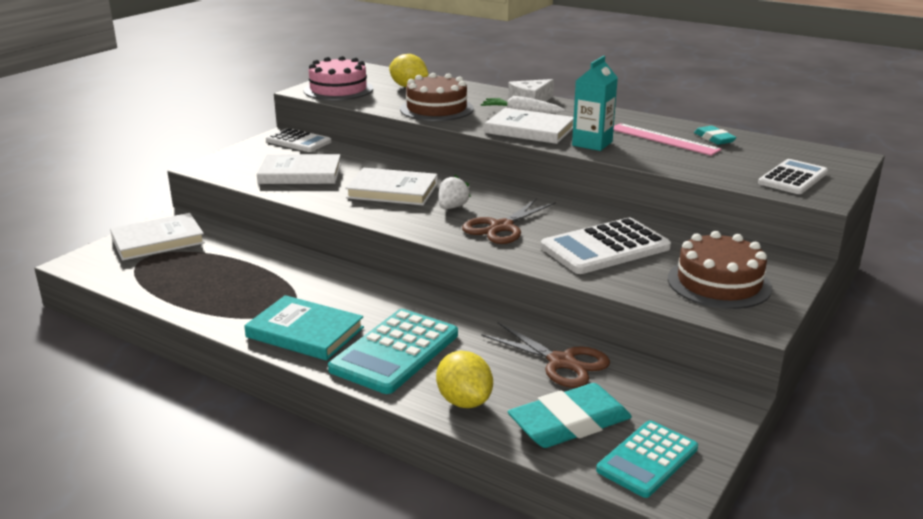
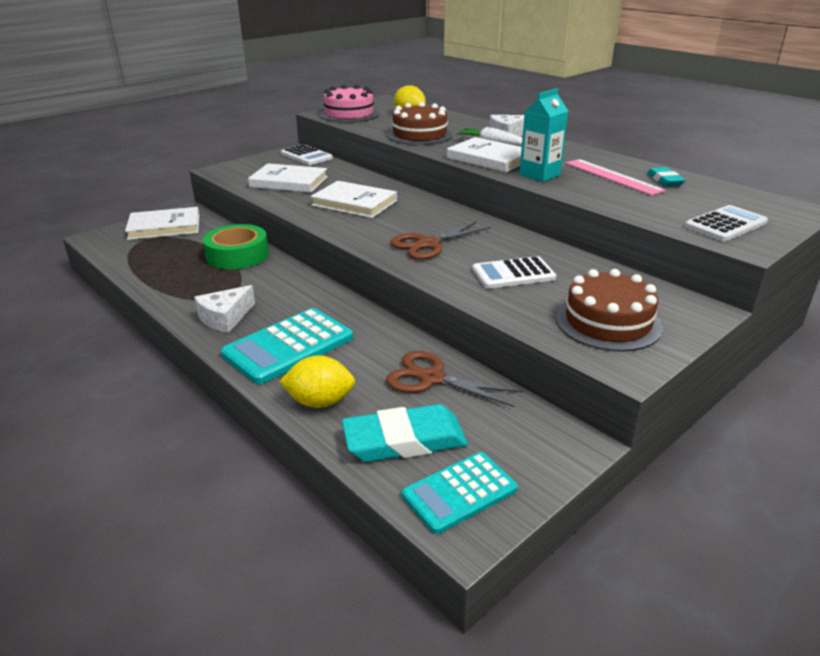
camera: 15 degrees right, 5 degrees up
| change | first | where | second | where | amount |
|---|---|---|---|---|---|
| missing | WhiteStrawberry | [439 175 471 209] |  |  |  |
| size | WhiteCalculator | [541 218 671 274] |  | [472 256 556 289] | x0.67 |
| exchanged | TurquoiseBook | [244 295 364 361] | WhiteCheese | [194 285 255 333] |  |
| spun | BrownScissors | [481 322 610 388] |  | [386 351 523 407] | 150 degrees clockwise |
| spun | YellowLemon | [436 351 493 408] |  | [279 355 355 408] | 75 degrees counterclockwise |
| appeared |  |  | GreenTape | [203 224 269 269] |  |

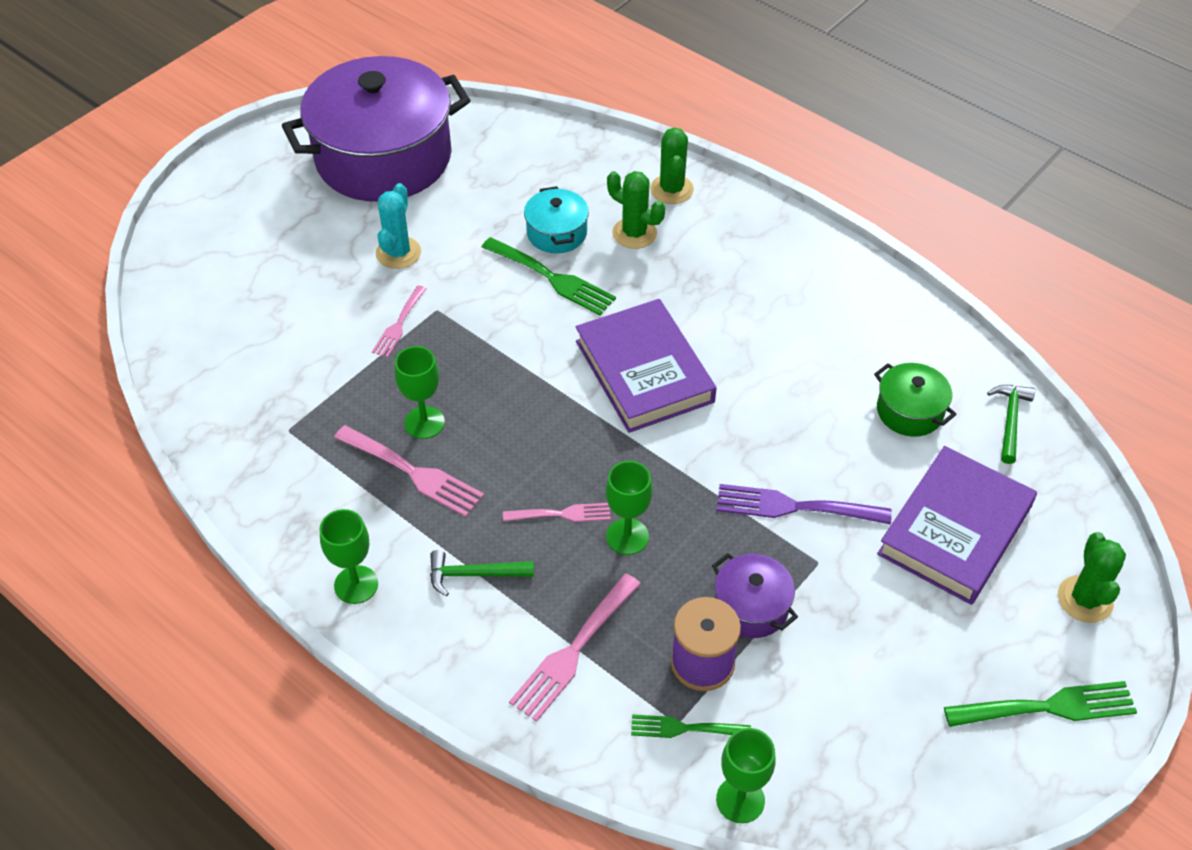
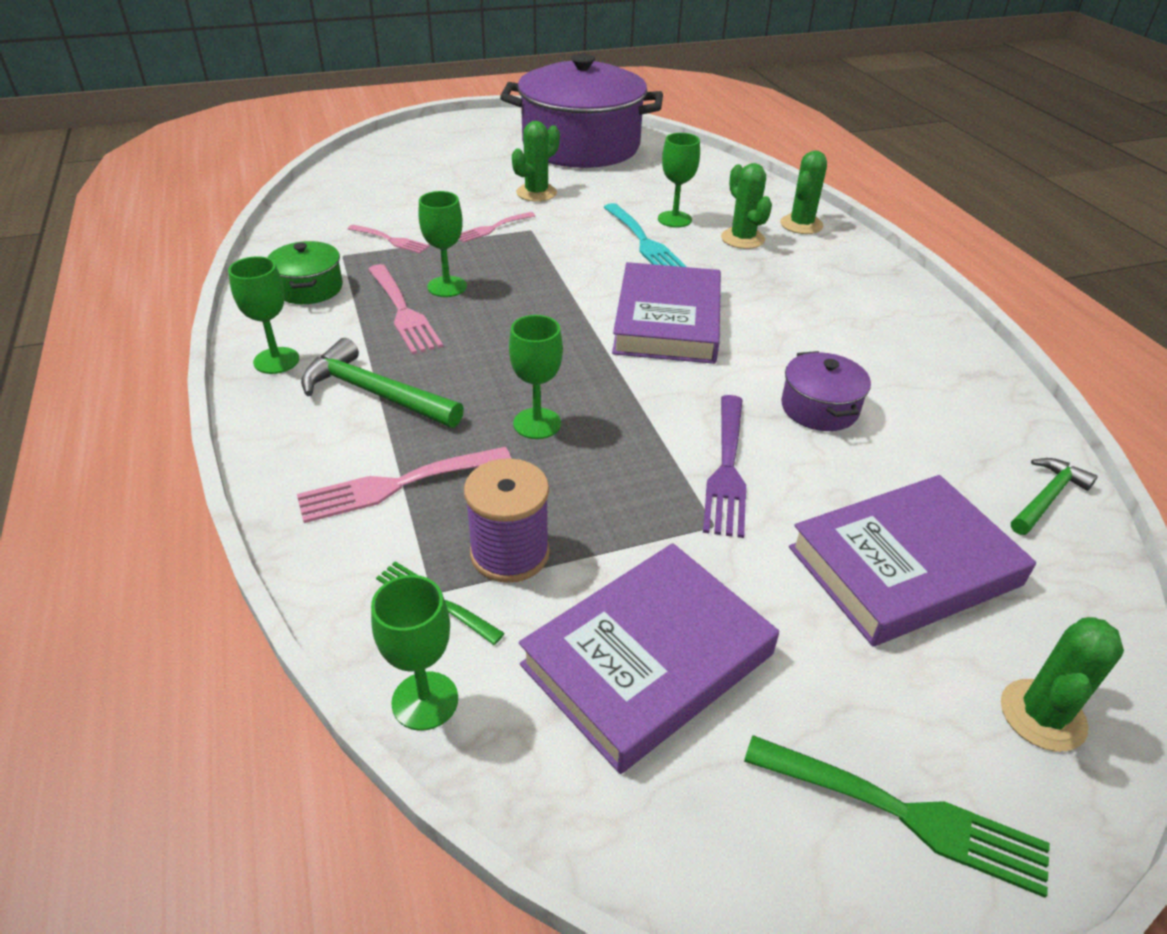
camera: 30 degrees right, 10 degrees down
| change | first | where | second | where | amount |
|---|---|---|---|---|---|
| colour | TurquoiseCactus | [376 183 421 269] | GreenCactus | [512 121 560 202] |  |
| exchanged | TurquoisePot | [524 186 589 254] | GreenGoblet | [658 133 700 228] |  |
| colour | GreenFork | [482 237 616 315] | TurquoiseFork | [603 203 687 267] |  |
| relocated | GreenPot | [874 363 957 437] |  | [267 241 343 304] |  |
| spun | PurpleFork | [717 484 892 525] |  | [703 395 746 538] | 120 degrees counterclockwise |
| relocated | PinkFork | [503 503 611 522] |  | [348 225 430 254] |  |
| size | GreenHammer | [430 550 534 596] |  | [301 338 464 428] | x1.58 |
| relocated | PurplePot | [712 553 798 638] |  | [781 351 871 431] |  |
| appeared |  |  | PurpleBook | [519 543 779 774] |  |

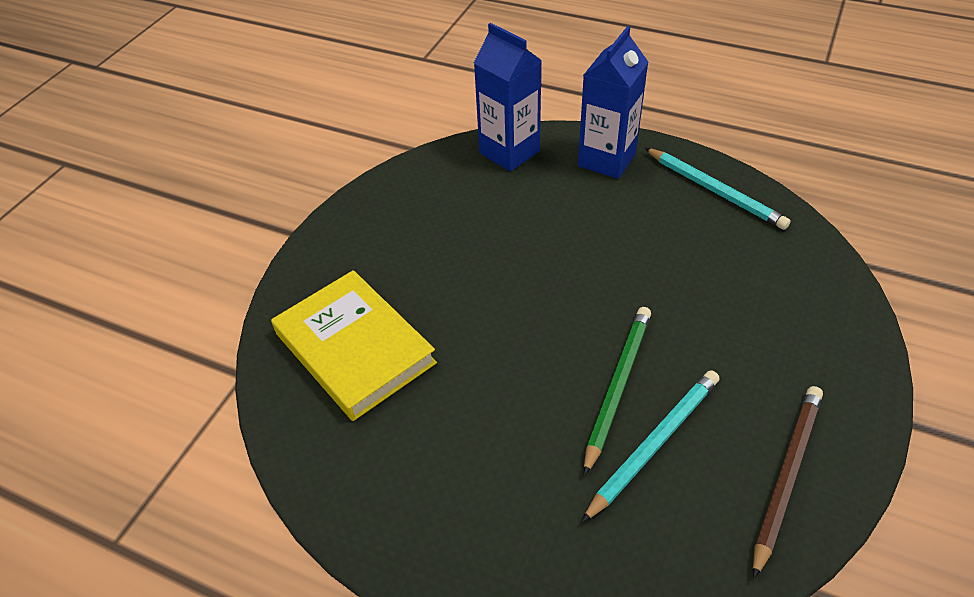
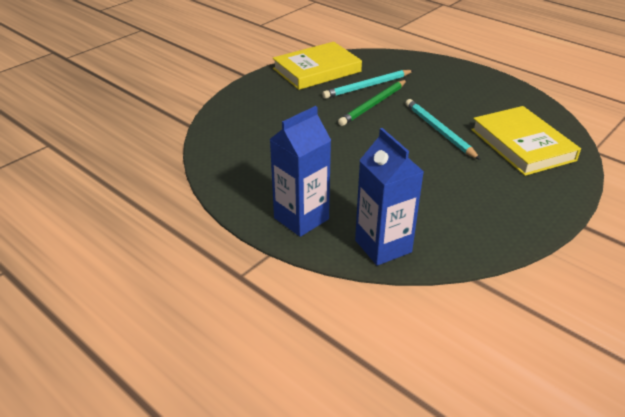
camera: 165 degrees left, 10 degrees down
| change | first | where | second | where | amount |
|---|---|---|---|---|---|
| relocated | TurquoisePencil | [645 148 791 230] |  | [406 99 481 160] |  |
| exchanged | BrownPencil | [753 386 823 579] | YellowBook | [272 42 362 90] |  |

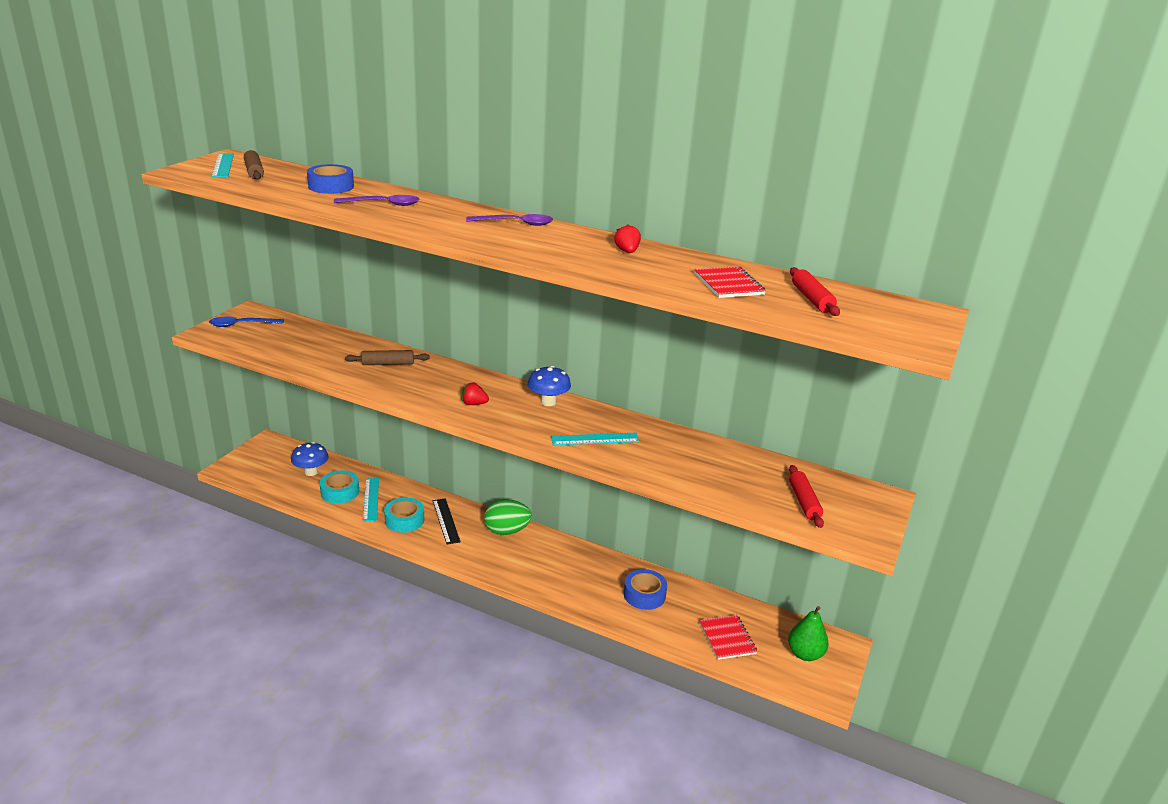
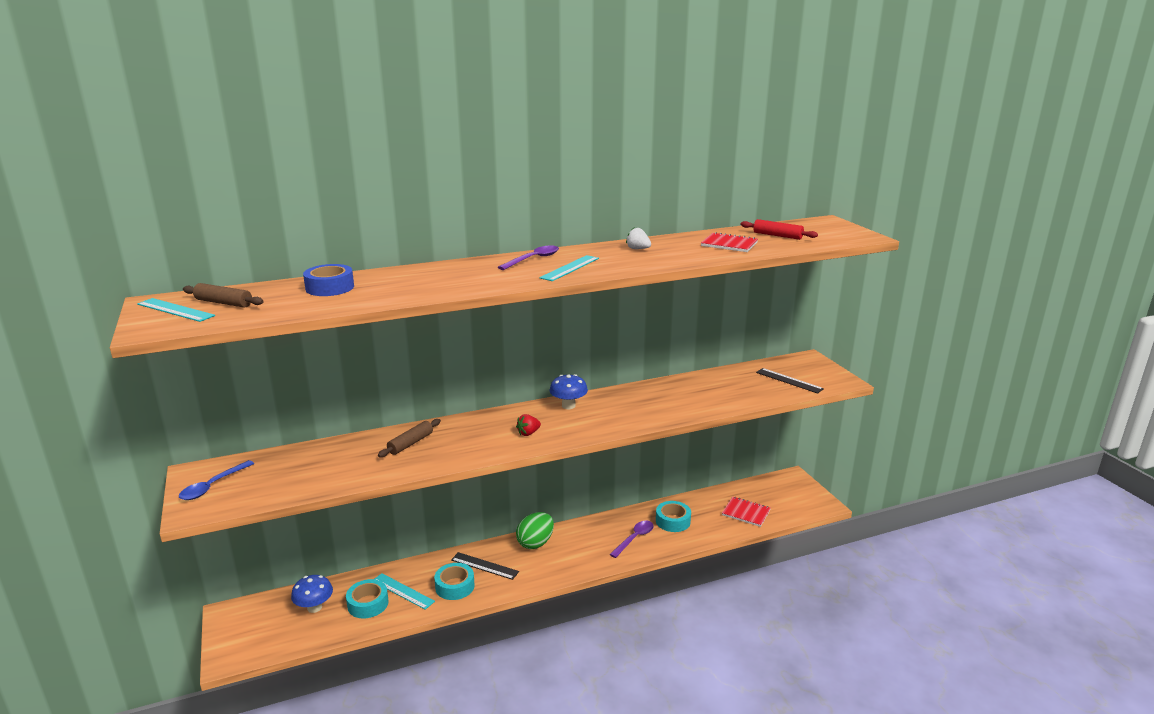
camera: 45 degrees left, 5 degrees down
| change | first | where | second | where | amount |
|---|---|---|---|---|---|
| relocated | PurpleSpoon | [334 195 419 206] |  | [610 521 654 558] |  |
| colour | RedStrawberry | [614 224 641 253] | WhiteStrawberry | [626 227 651 249] |  |
| relocated | TurquoiseRuler | [551 433 639 445] |  | [539 255 599 281] |  |
| exchanged | RedRollingPin | [789 465 824 528] | BlackRuler | [756 368 824 394] |  |
| colour | BlueTape | [624 569 667 610] | TurquoiseTape | [656 501 691 532] |  |
| missing | GreenPear | [788 606 829 661] |  |  |  |

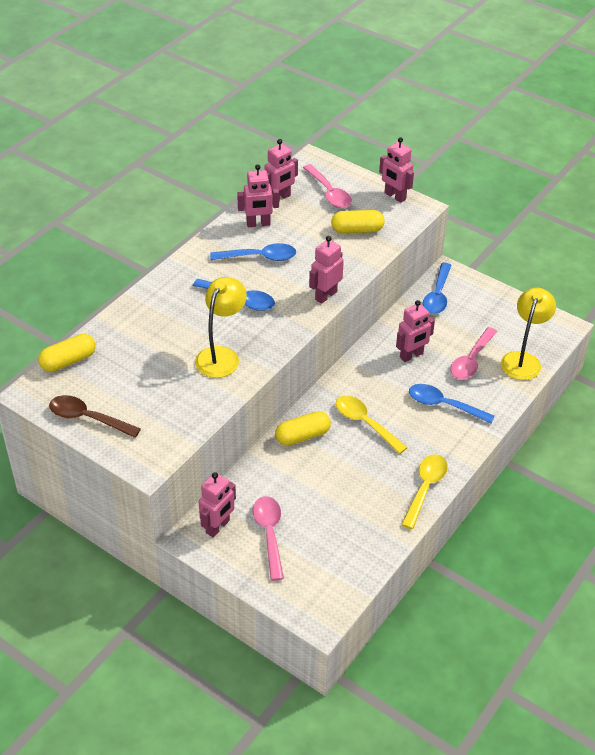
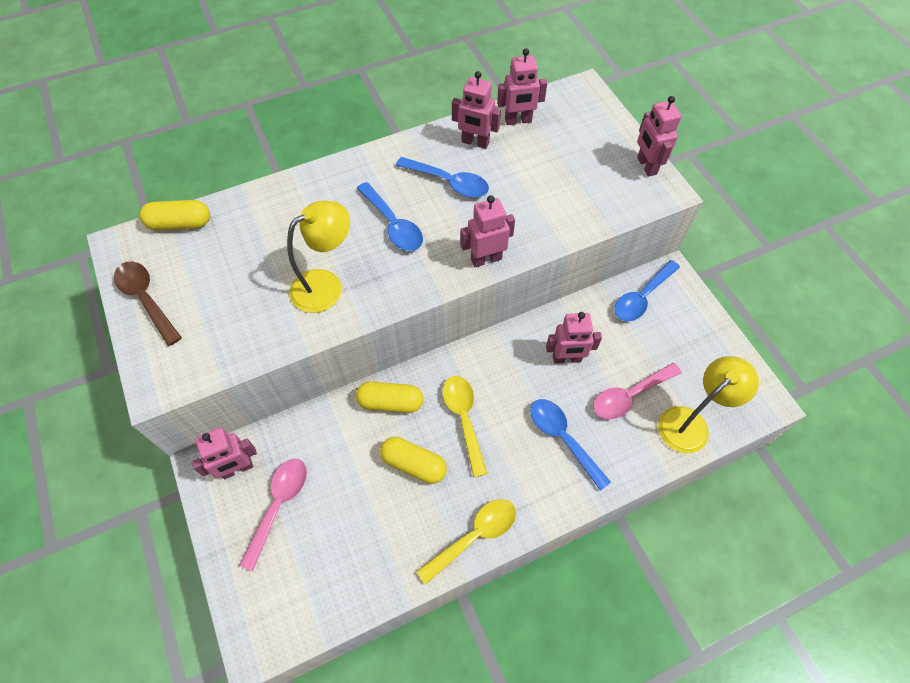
camera: 30 degrees right, 15 degrees up
| change | first | where | second | where | amount |
|---|---|---|---|---|---|
| missing | PinkSpoon | [303 164 352 208] |  |  |  |
| relocated | YellowCapsule | [331 210 385 233] |  | [380 437 447 484] |  |

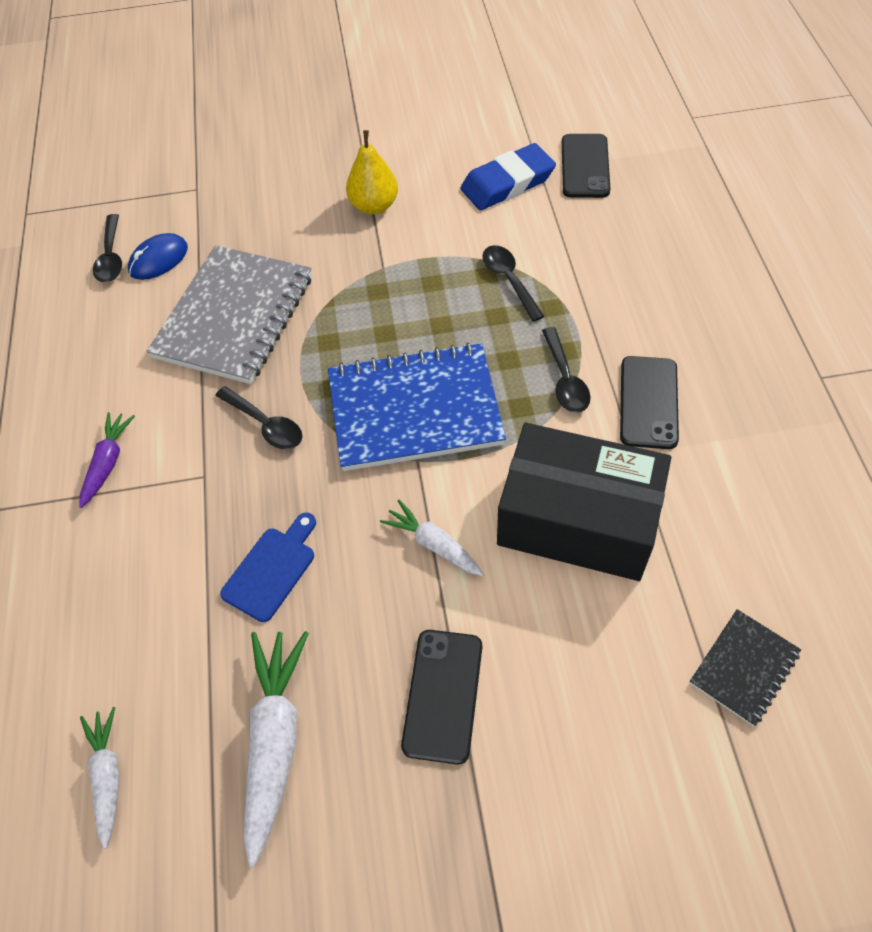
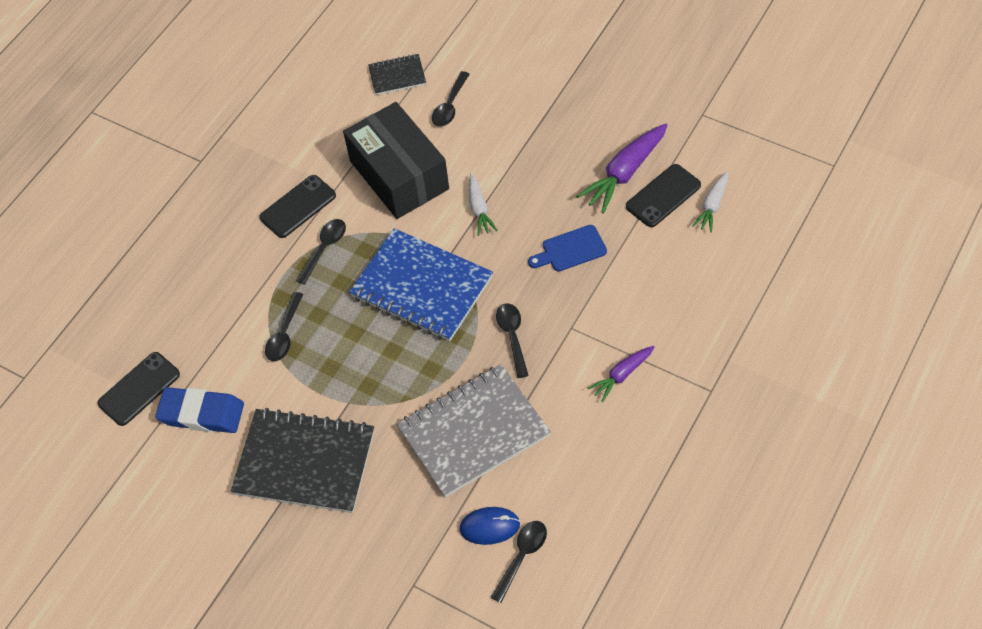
camera: 140 degrees left, 0 degrees up
| change | first | where | second | where | amount |
|---|---|---|---|---|---|
| exchanged | YellowPear | [346 130 398 214] | BlackNotebook | [231 408 374 513] |  |
| relocated | BlackPhone | [401 630 482 765] |  | [626 164 701 227] |  |
| colour | WhiteCarrot | [243 631 309 867] | PurpleCarrot | [576 124 668 214] |  |
| appeared |  |  | BlackSpoon | [432 71 470 127] |  |

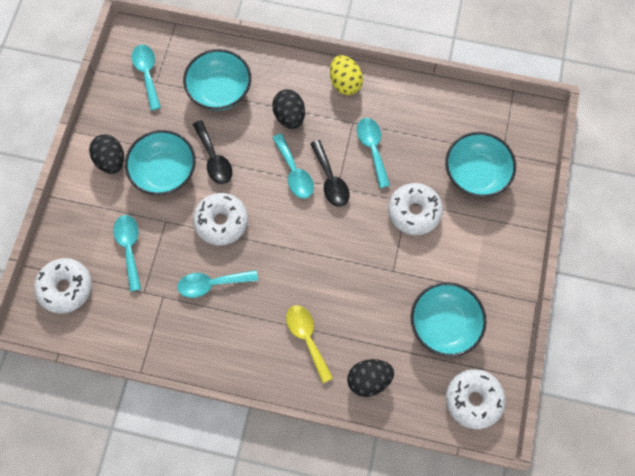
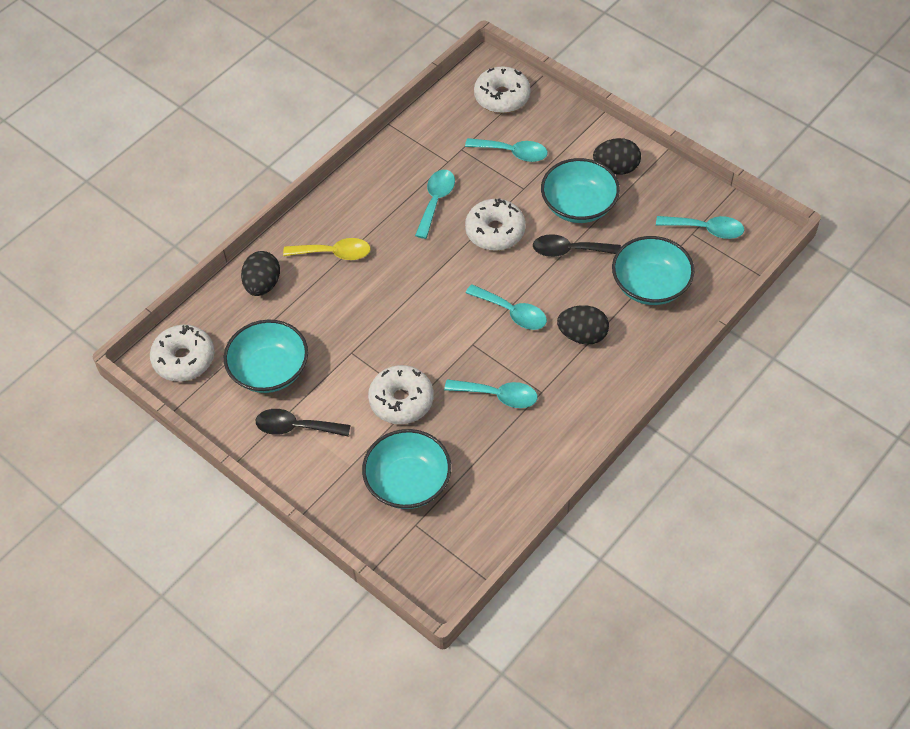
camera: 120 degrees right, 15 degrees down
| change | first | where | second | where | amount |
|---|---|---|---|---|---|
| missing | YellowEgg | [330 55 363 95] |  |  |  |
| spun | TurquoiseSpoon | [272 133 314 199] |  | [466 284 547 330] | 150 degrees counterclockwise |
| relocated | BlackSpoon | [310 140 350 207] |  | [256 409 350 436] |  |

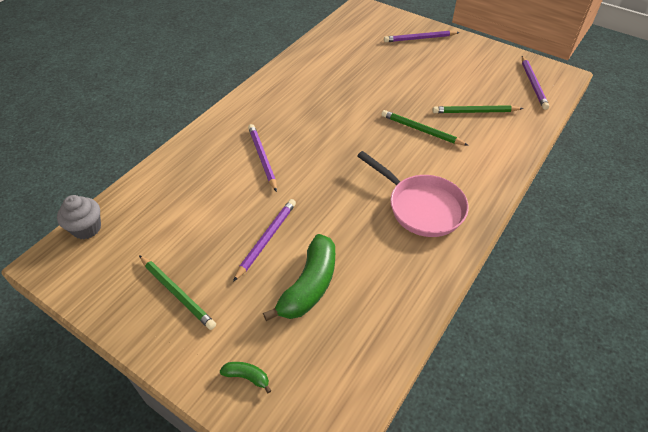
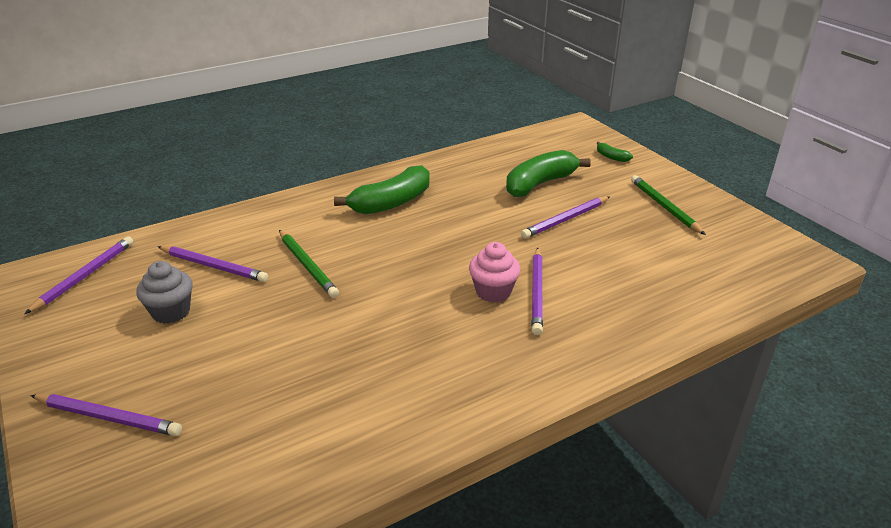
camera: 155 degrees left, 15 degrees down
| change | first | where | second | where | amount |
|---|---|---|---|---|---|
| colour | GreenPencil | [433 105 523 113] | PurplePencil | [157 246 268 282] |  |
| exchanged | PinkPan | [357 151 469 237] | GreenBanana | [334 165 429 215] |  |
| relocated | GreyCupcake | [57 195 101 239] |  | [136 261 193 324] |  |
| appeared |  |  | PinkCupcake | [469 242 521 303] |  |

